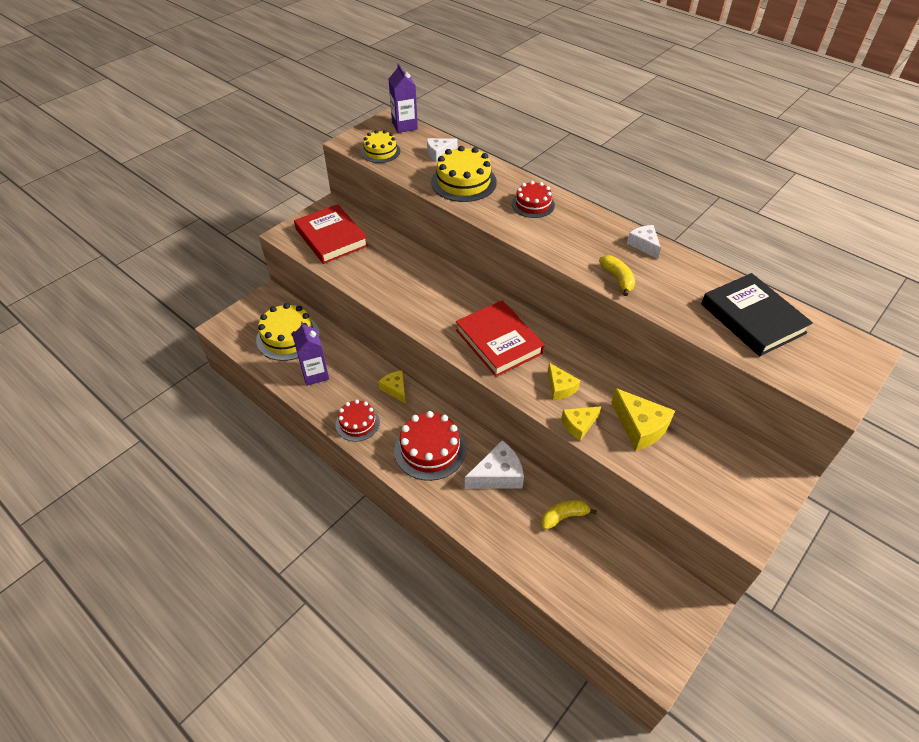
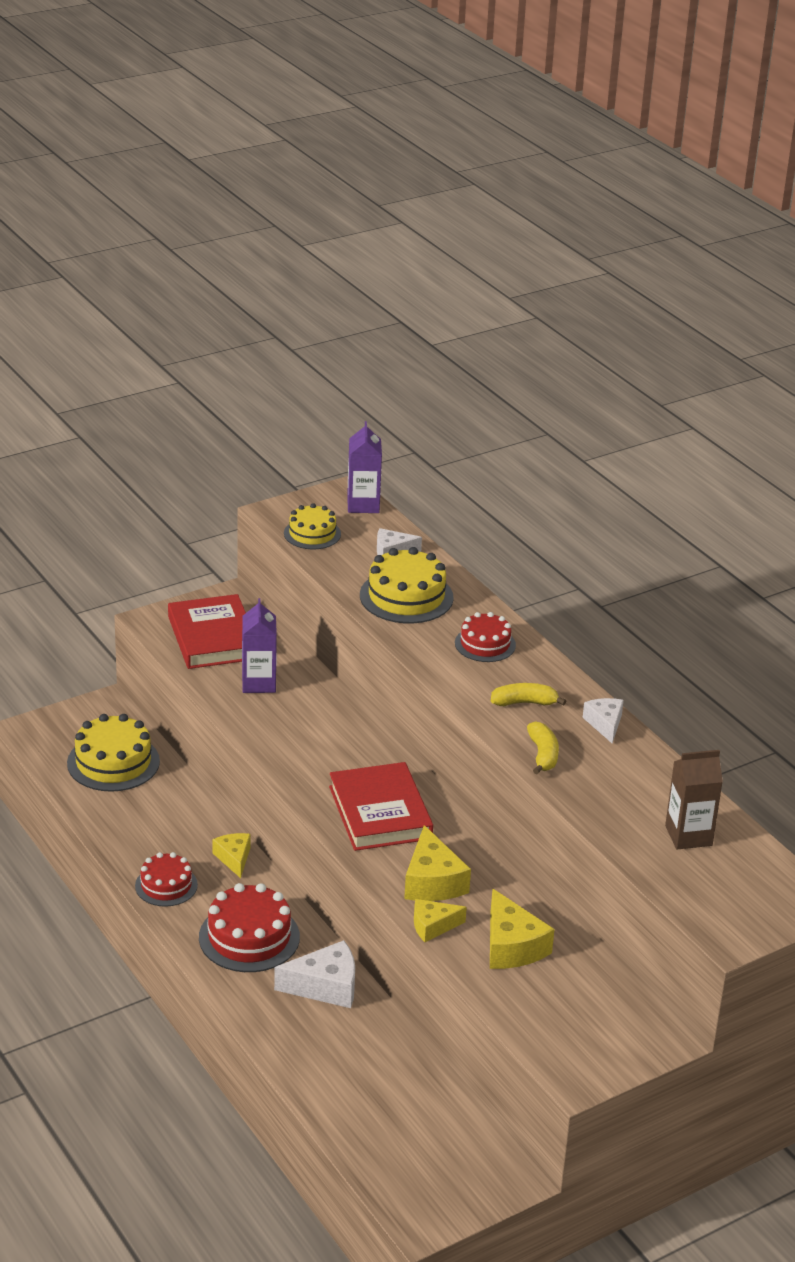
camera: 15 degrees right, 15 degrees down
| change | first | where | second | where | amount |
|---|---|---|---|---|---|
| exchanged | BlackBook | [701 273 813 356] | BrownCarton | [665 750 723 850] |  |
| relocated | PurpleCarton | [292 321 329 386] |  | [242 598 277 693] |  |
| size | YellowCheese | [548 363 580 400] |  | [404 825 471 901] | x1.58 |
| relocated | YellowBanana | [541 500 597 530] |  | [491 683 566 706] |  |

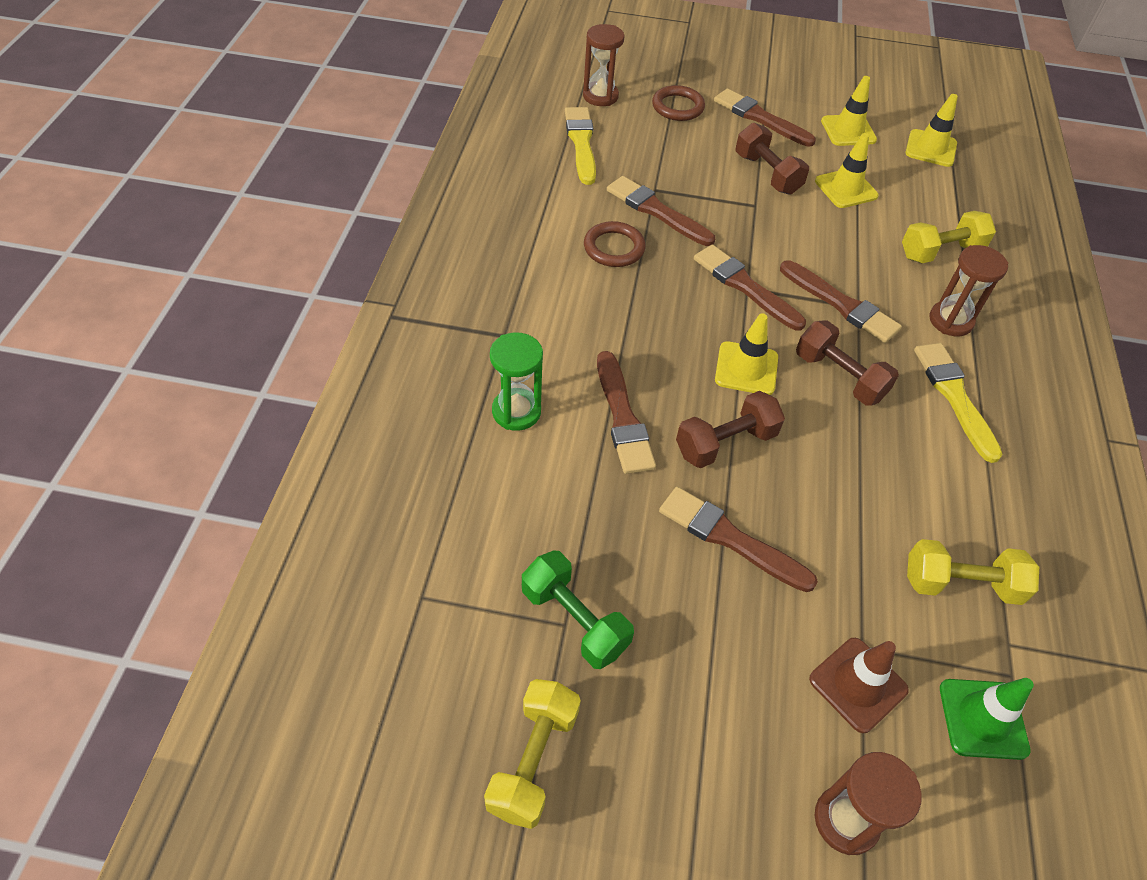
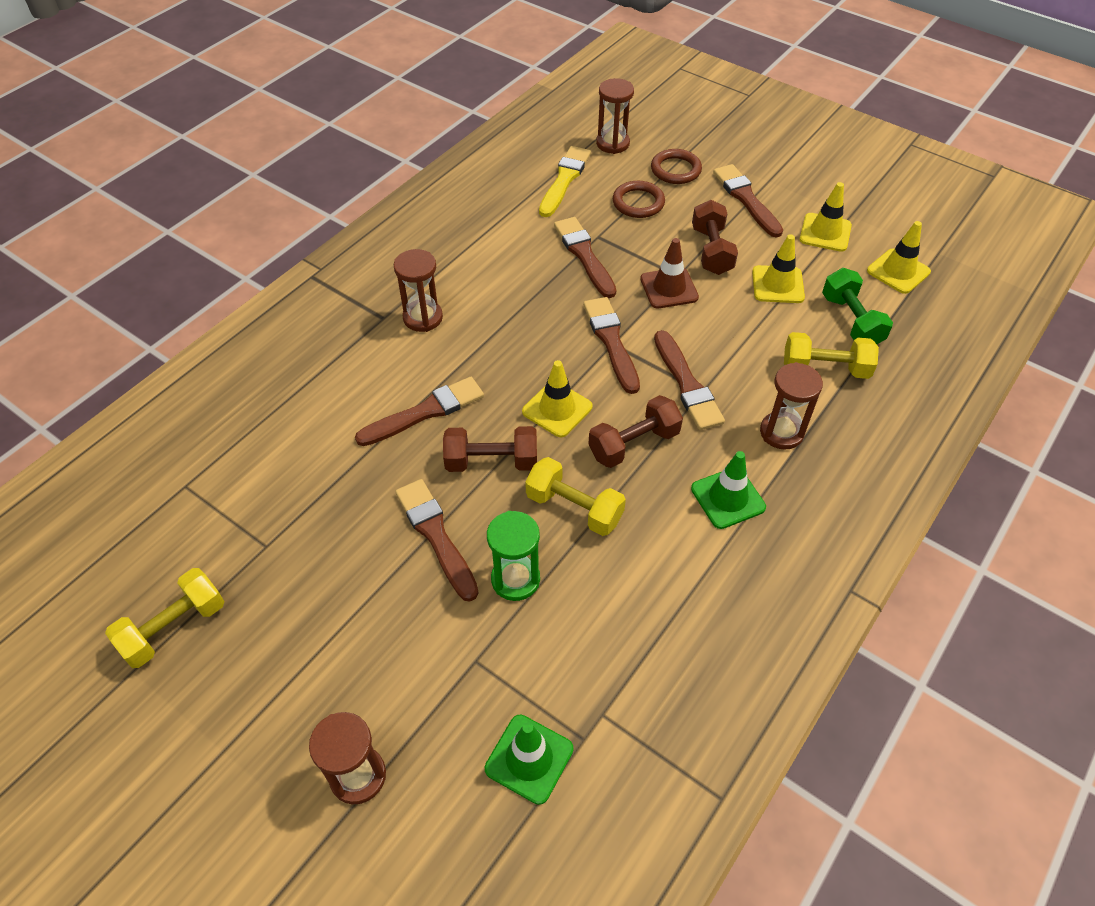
camera: 30 degrees right, 0 degrees up
| change | first | where | second | where | amount |
|---|---|---|---|---|---|
| relocated | BrownRing | [584 221 646 267] |  | [613 181 665 218] |  |
| spun | BrownDumbbell | [796 320 899 406] |  | [588 395 683 468] | 75 degrees clockwise |
| relocated | GreenHourglass | [490 332 543 431] |  | [487 511 540 601] |  |
| exchanged | YellowBrush | [914 343 1002 463] | GreenTrafficCone | [691 451 766 529] |  |
| spun | BrownBrush | [597 351 656 474] |  | [355 377 484 446] | 135 degrees counterclockwise |
| relocated | YellowDumbbell | [907 539 1039 605] |  | [525 457 626 536] |  |
| relocated | GreenDumbbell | [522 551 634 669] |  | [822 268 893 344] |  |
| relocated | BrownTrafficCone | [809 638 909 733] |  | [640 238 699 308] |  |
| appeared |  |  | BrownHourglass | [394 249 443 332] |  |

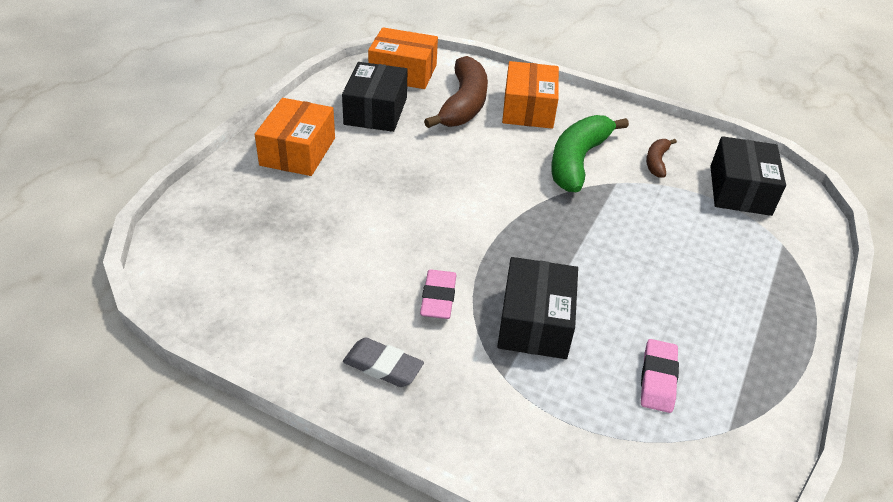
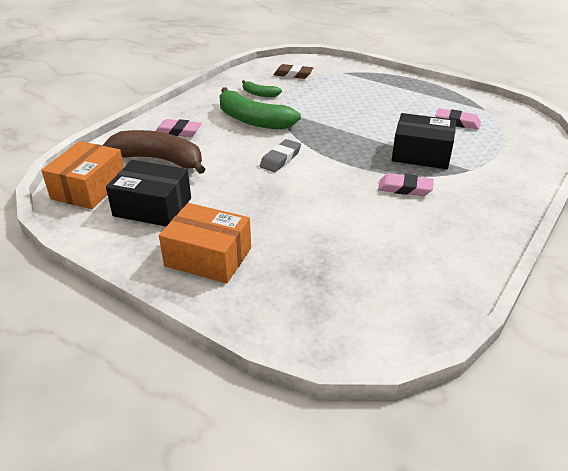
camera: 80 degrees left, 5 degrees down
| change | first | where | second | where | amount |
|---|---|---|---|---|---|
| exchanged | OrangeBox | [502 61 559 129] | PinkEraser | [156 119 202 137] |  |
| exchanged | BlackBox | [710 136 786 216] | BrownEraser | [274 64 313 79] |  |
| colour | BrownBanana | [646 139 677 178] | GreenBanana | [242 80 282 97] |  |
| relocated | GreyEraser | [343 338 424 387] |  | [260 139 301 172] |  |

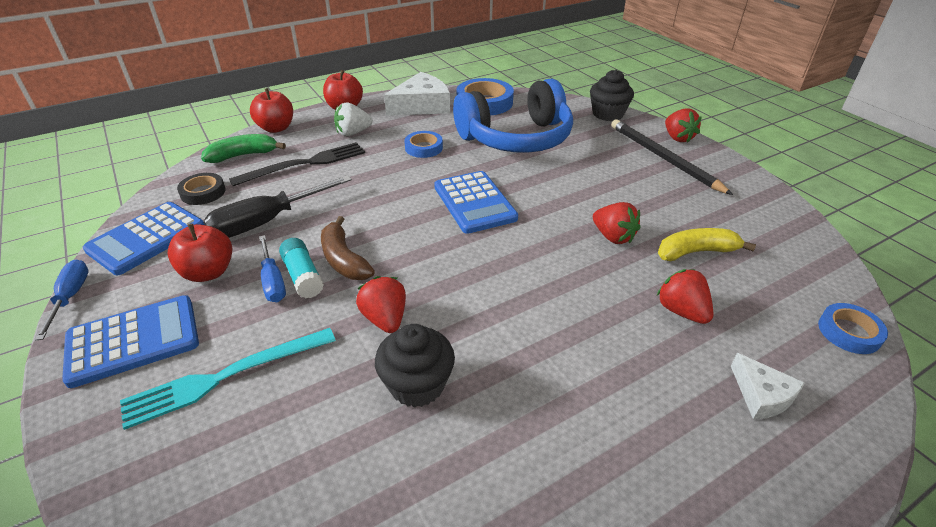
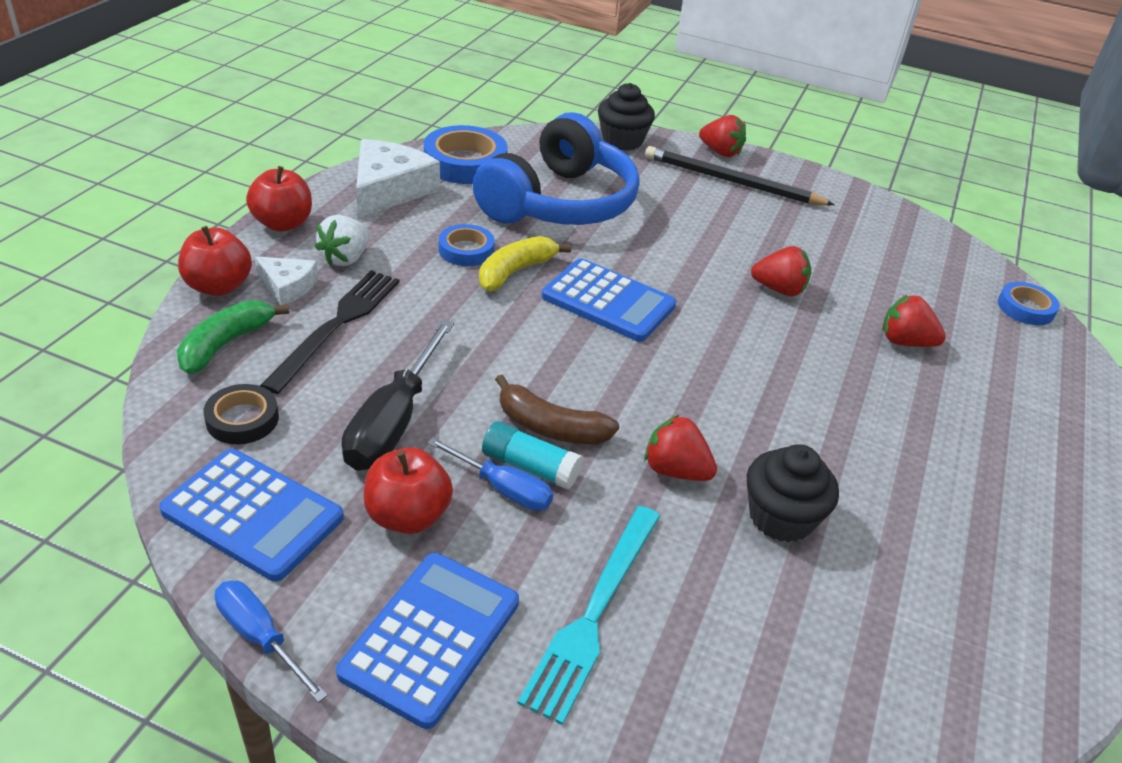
camera: 40 degrees left, 0 degrees up
| change | first | where | second | where | amount |
|---|---|---|---|---|---|
| spun | BlueCalculator | [83 202 205 275] |  | [159 449 344 582] | 60 degrees counterclockwise |
| relocated | YellowBanana | [658 228 756 261] |  | [479 236 571 291] |  |
| relocated | WhiteCheese | [731 353 804 419] |  | [255 256 318 305] |  |

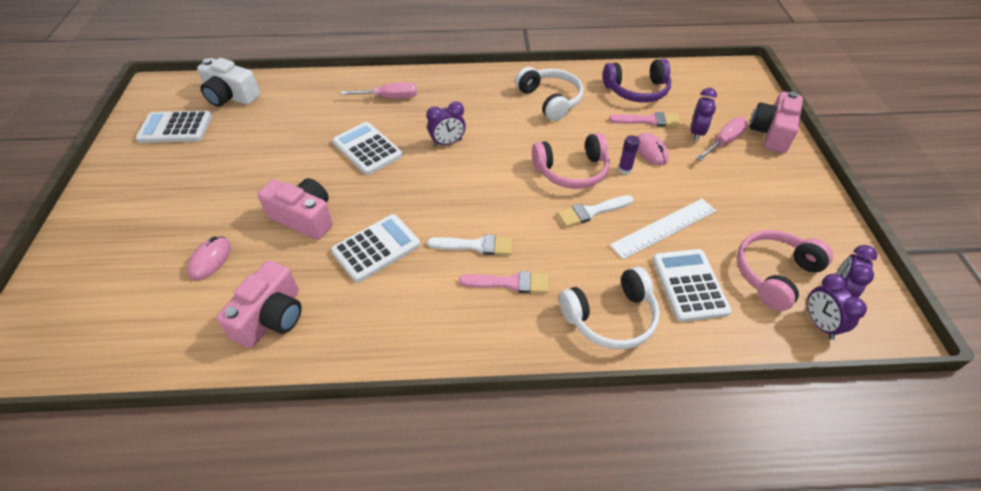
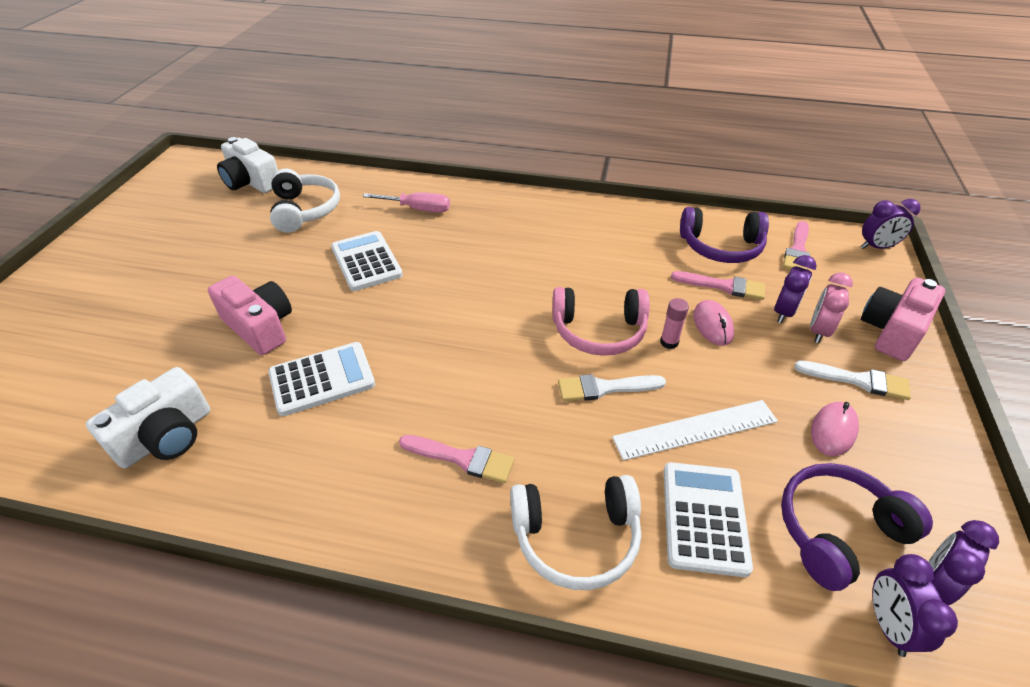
camera: 15 degrees right, 5 degrees down
| change | first | where | second | where | amount |
|---|---|---|---|---|---|
| relocated | WhiteHeadphones | [515 67 583 121] |  | [270 169 340 233] |  |
| relocated | PurpleClock | [426 101 466 147] |  | [861 199 921 249] |  |
| missing | WhiteCalculator | [136 111 212 143] |  |  |  |
| exchanged | PinkScrewdriver | [696 117 748 161] | PinkClock | [810 272 853 343] |  |
| colour | PurpleGlueStick | [618 135 640 175] | PinkGlueStick | [660 298 689 349] |  |
| colour | PinkHeadphones | [737 230 833 311] | PurpleHeadphones | [781 463 933 591] |  |
| relocated | WhiteBrush | [427 235 513 255] |  | [794 361 911 400] |  |
| relocated | PinkMouse | [187 236 231 280] |  | [811 402 859 456] |  |
| colour | PinkCamera | [216 260 302 348] | WhiteCamera | [86 367 210 469] |  |
| appeared |  |  | PinkBrush | [783 221 810 270] |  |

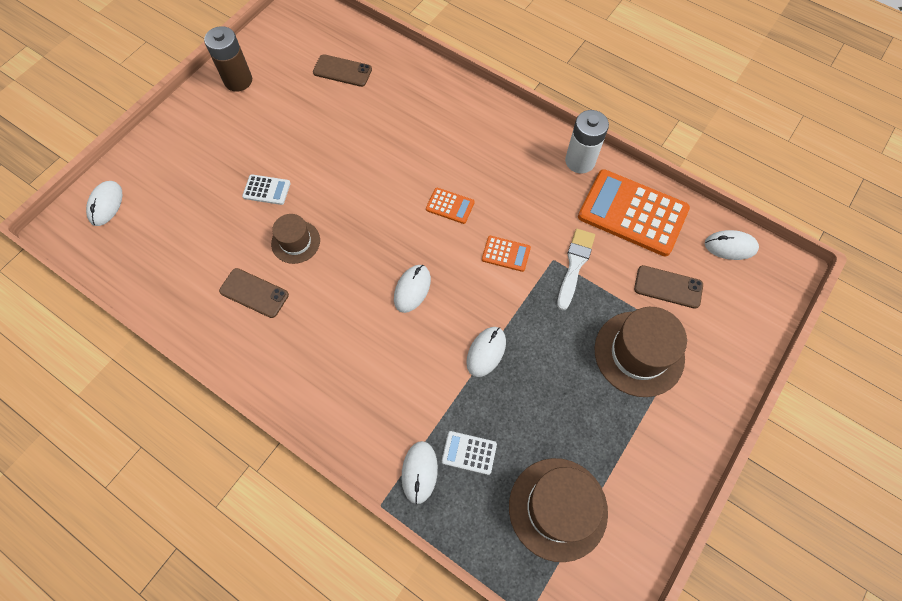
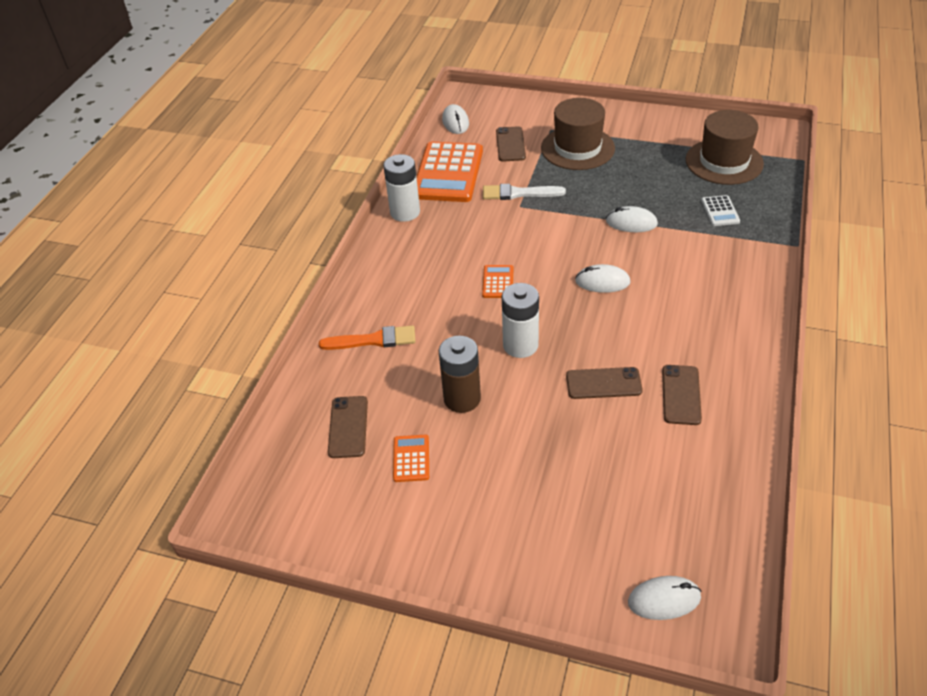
camera: 105 degrees left, 20 degrees down
| change | first | where | second | where | amount |
|---|---|---|---|---|---|
| relocated | BrownBattery | [204 26 252 91] |  | [439 336 481 413] |  |
| missing | WhiteCalculator | [242 174 291 205] |  |  |  |
| exchanged | BrownHat | [271 214 320 264] | BrownPhone | [566 367 643 399] |  |
| relocated | OrangeCalculator | [482 236 531 272] |  | [393 434 429 482] |  |
| missing | WhiteMouse | [401 441 438 504] |  |  |  |
| appeared |  |  | WhiteBattery | [502 283 539 358] |  |
| appeared |  |  | OrangeBrush | [319 325 416 350] |  |

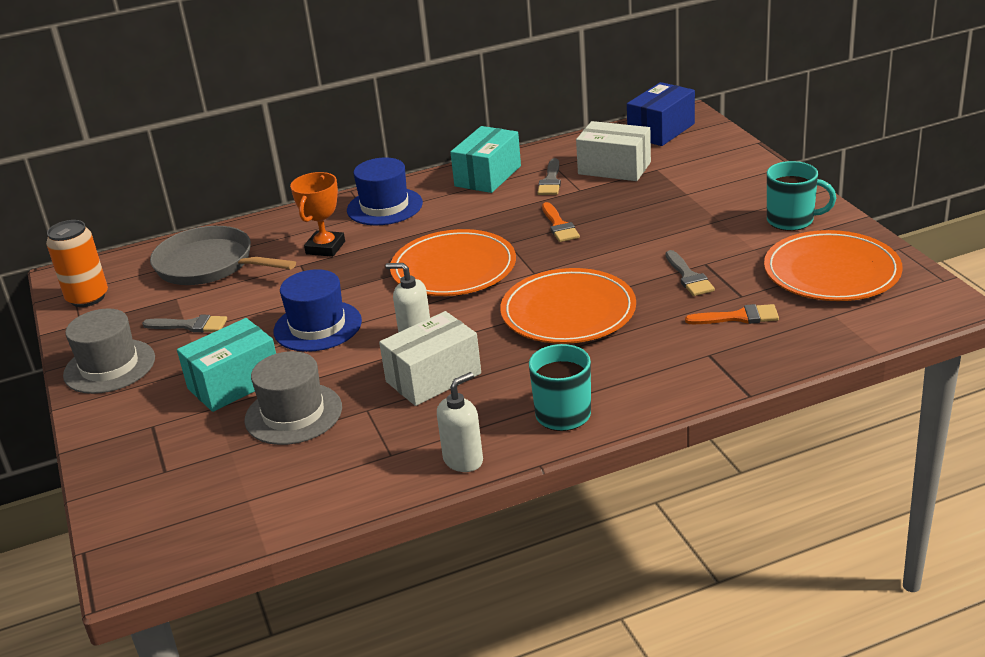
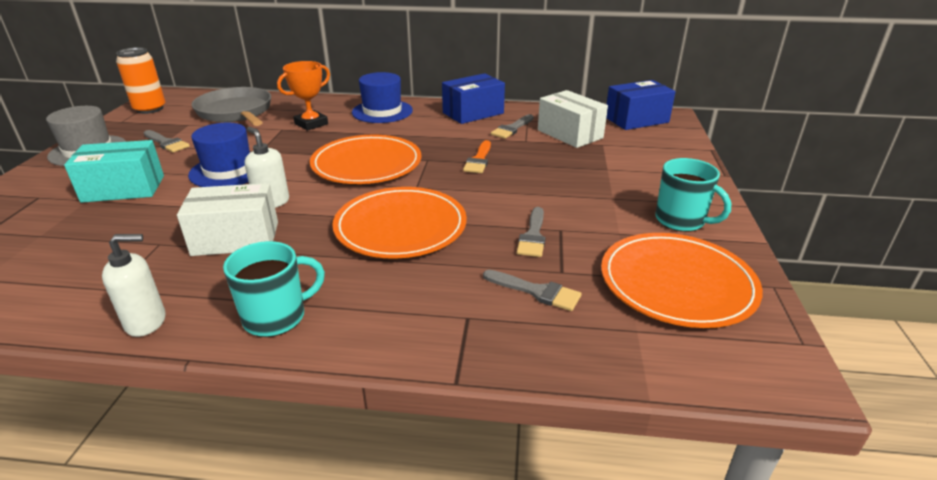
camera: 25 degrees right, 0 degrees up
| change | first | where | second | where | amount |
|---|---|---|---|---|---|
| colour | TurquoiseBox | [450 126 521 193] | BlueBox | [442 73 505 124] |  |
| colour | OrangeBrush | [685 304 779 324] | GreyBrush | [483 270 582 311] |  |
| missing | GreyHat | [244 351 342 445] |  |  |  |

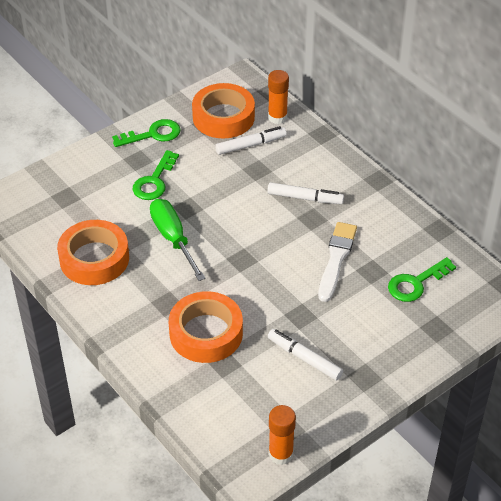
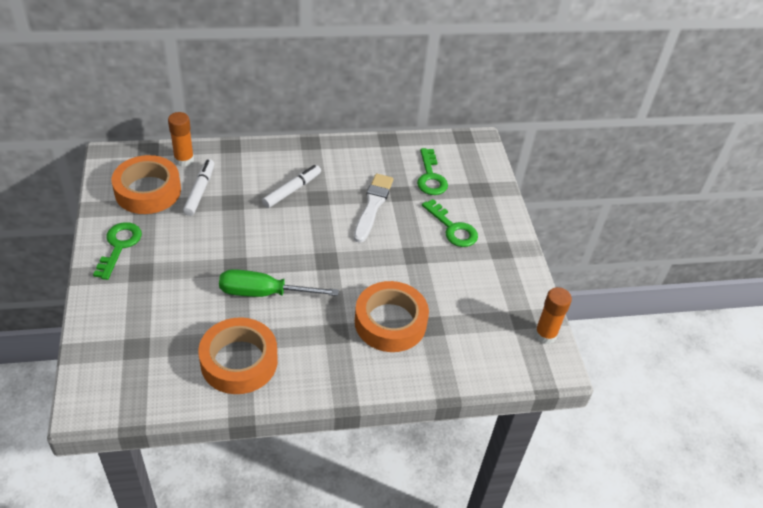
camera: 65 degrees left, 0 degrees up
| change | first | where | second | where | amount |
|---|---|---|---|---|---|
| relocated | GreenKey | [133 150 179 200] |  | [422 199 478 247] |  |
| spun | WhiteBrush | [318 222 357 302] |  | [354 173 393 243] | 60 degrees clockwise |
| missing | WhiteMarker | [268 329 343 380] |  |  |  |

